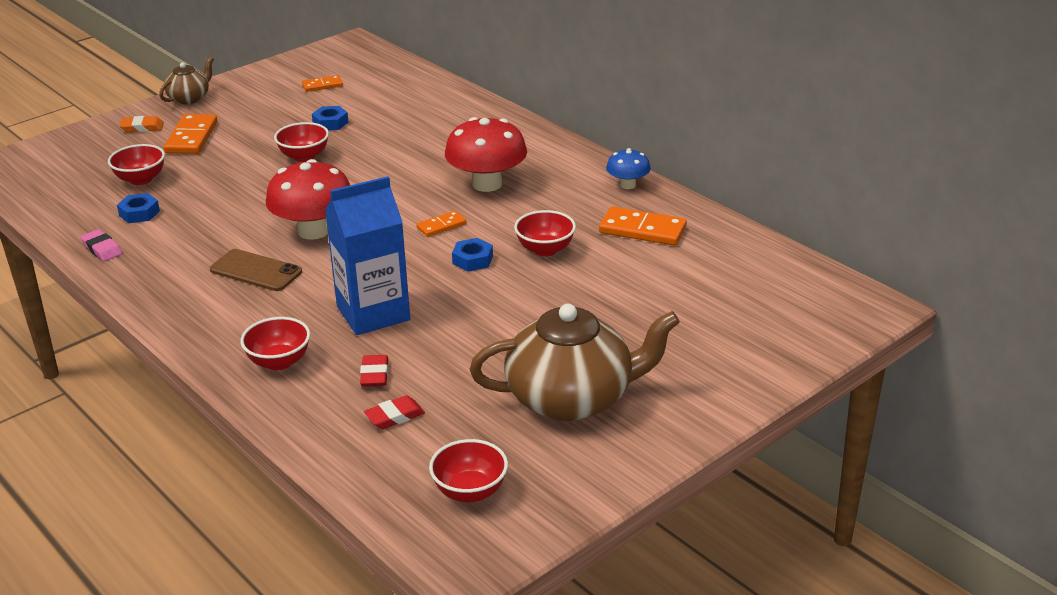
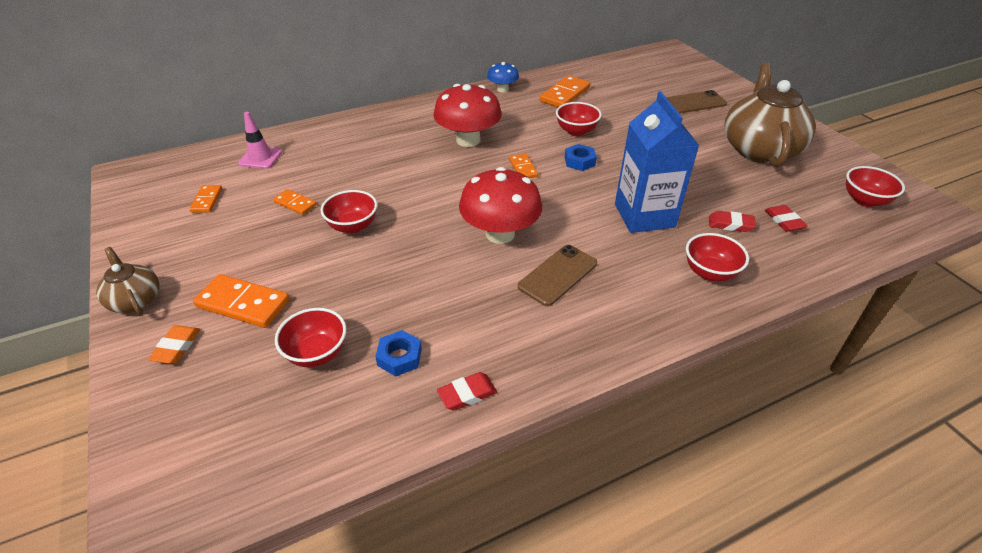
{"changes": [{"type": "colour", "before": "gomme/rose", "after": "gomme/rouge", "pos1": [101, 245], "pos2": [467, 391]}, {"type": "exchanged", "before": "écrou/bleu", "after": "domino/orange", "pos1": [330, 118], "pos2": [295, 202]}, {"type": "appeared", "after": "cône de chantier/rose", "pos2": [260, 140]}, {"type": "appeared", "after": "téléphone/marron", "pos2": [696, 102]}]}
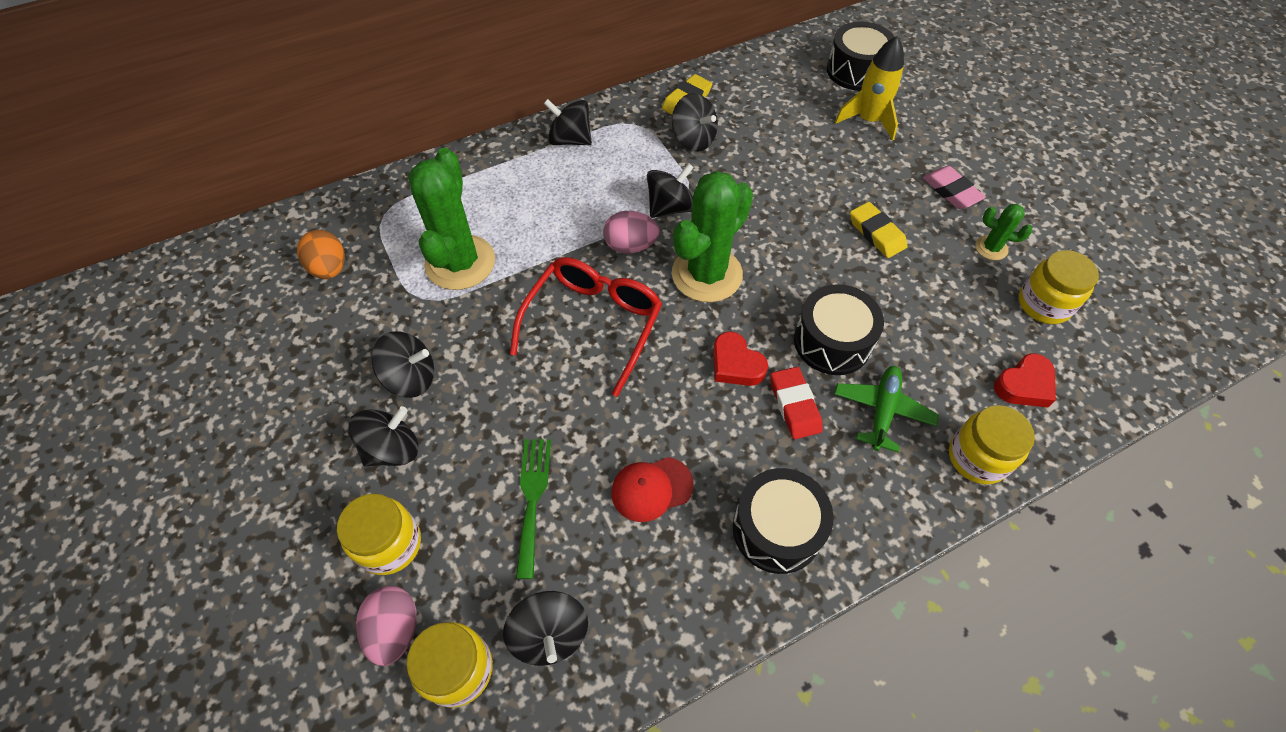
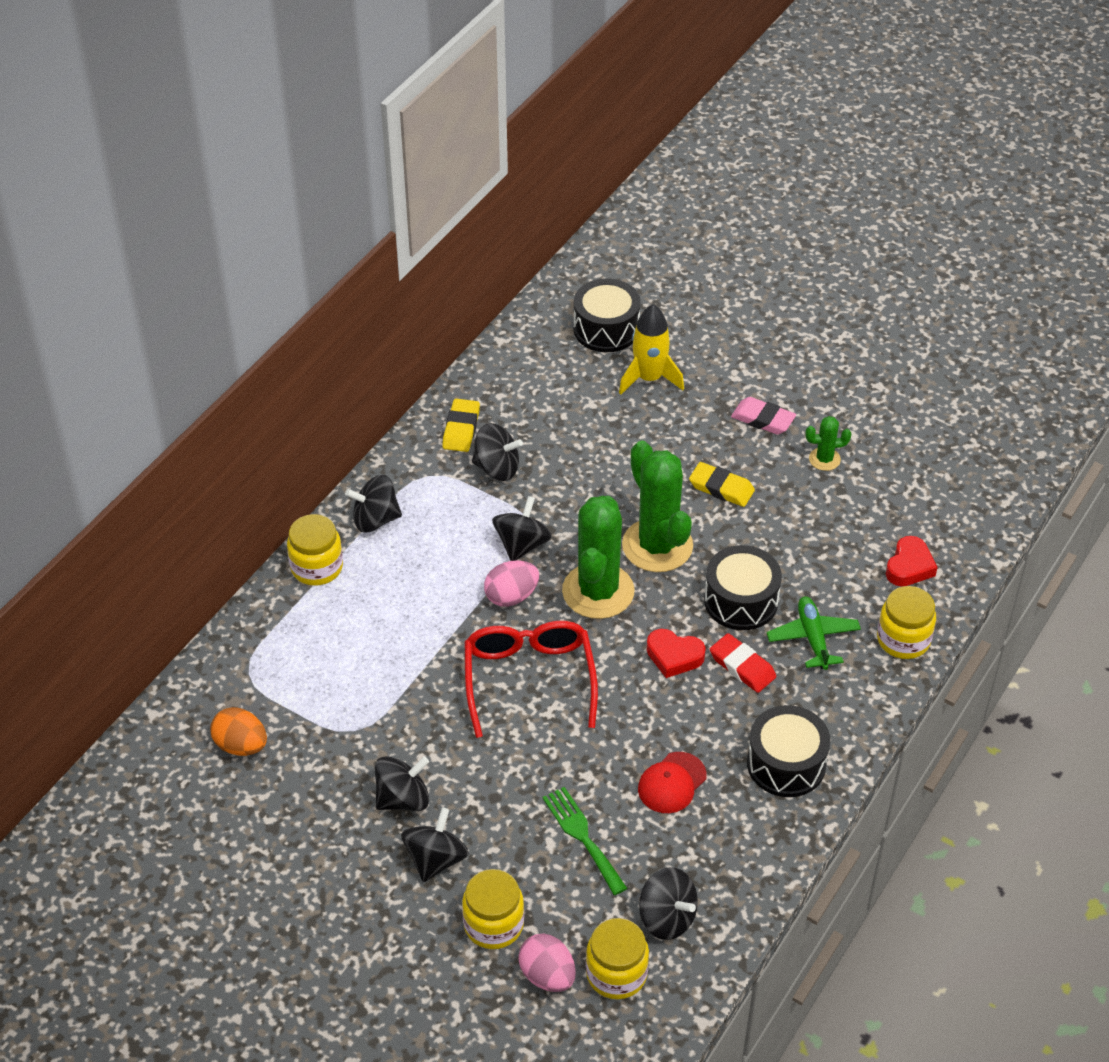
{"changes": [{"type": "relocated", "before": "cactus/vert", "pos1": [451, 219], "pos2": [657, 506]}, {"type": "relocated", "before": "bocal/jaune", "pos1": [1059, 287], "pos2": [315, 550]}]}
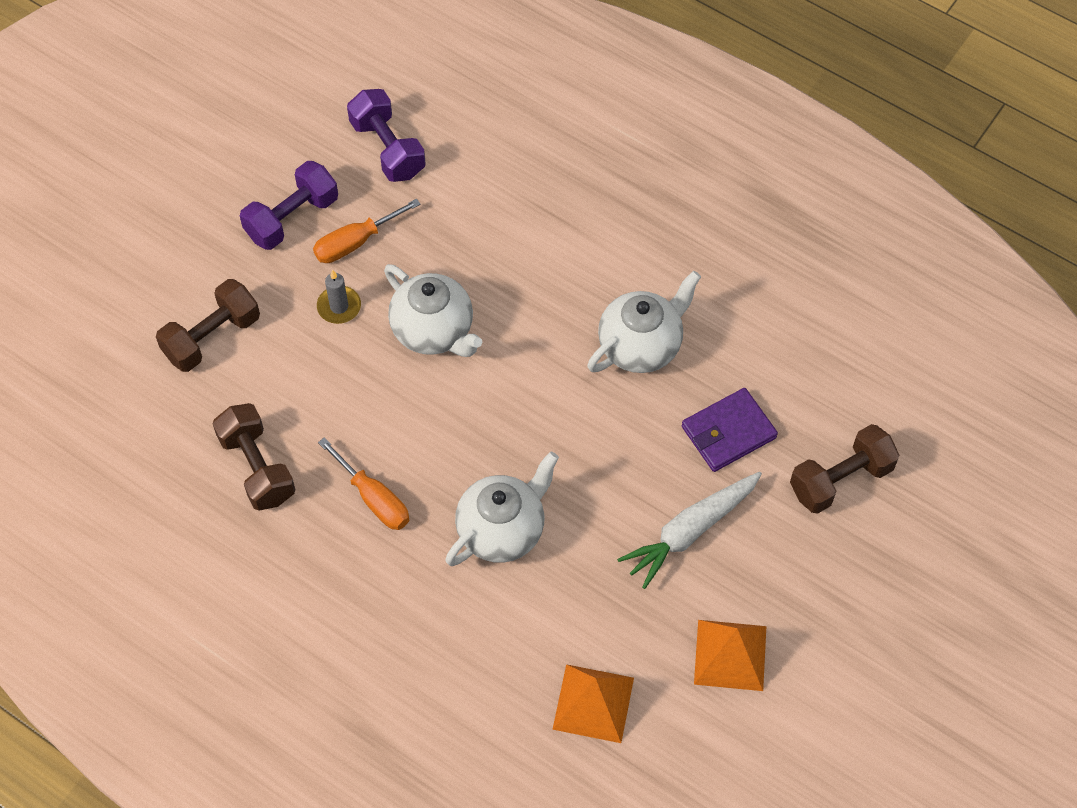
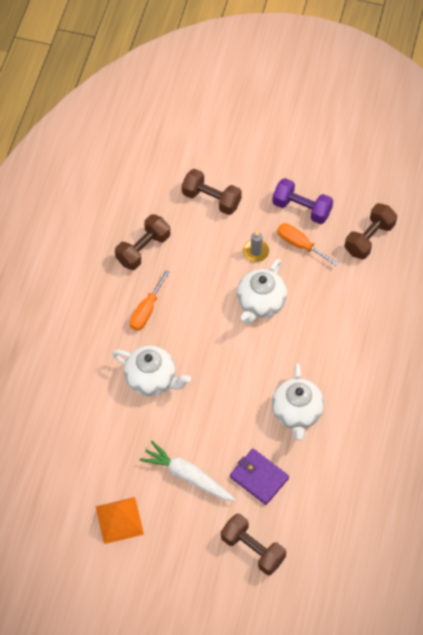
{"changes": [{"type": "colour", "before": "haltère/violet", "after": "haltère/marron", "pos1": [386, 135], "pos2": [371, 231]}, {"type": "missing", "before": "pyramide/orange", "pos1": [593, 703]}, {"type": "spun", "before": "théière/blanc", "pos1": [644, 322], "pos2": [298, 401], "turn": 60}]}
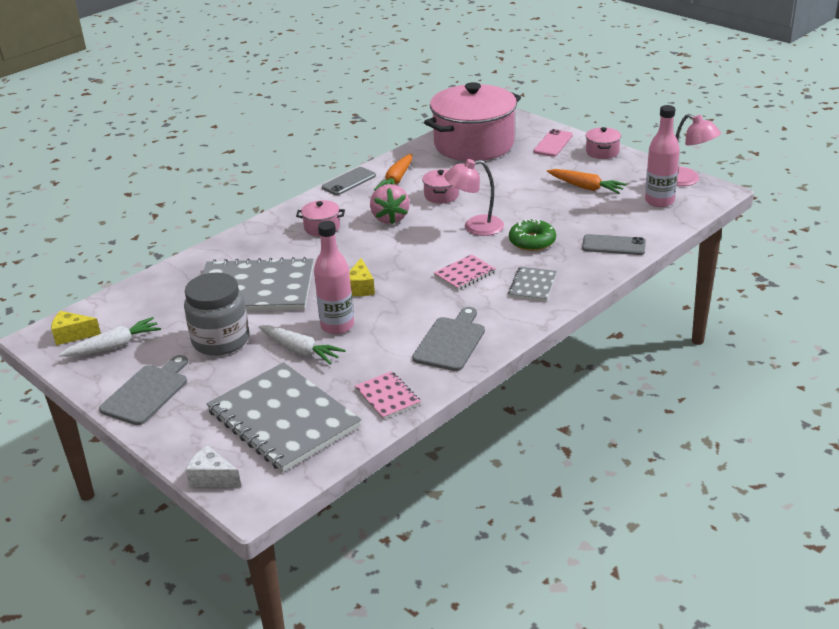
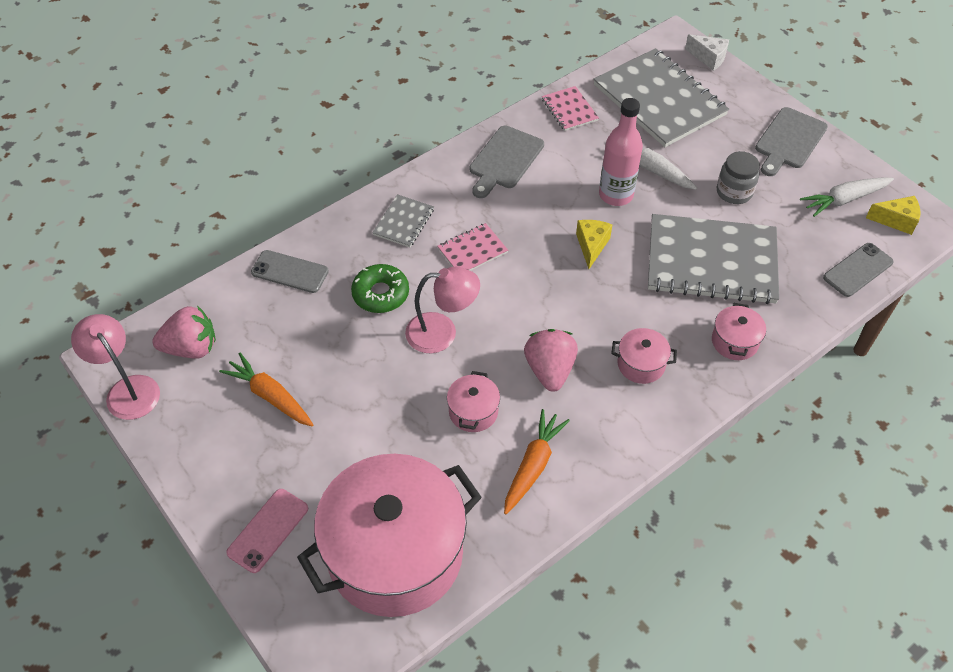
{"changes": [{"type": "size", "before": "bocal/gris", "pos1": [216, 314], "pos2": [738, 177], "scale": 0.62}, {"type": "relocated", "before": "téléphone/gris", "pos1": [349, 181], "pos2": [858, 270]}, {"type": "relocated", "before": "marmite/rose", "pos1": [603, 143], "pos2": [739, 331]}, {"type": "exchanged", "before": "bouteille/rose", "after": "fraise/rose", "pos1": [662, 156], "pos2": [184, 332]}]}
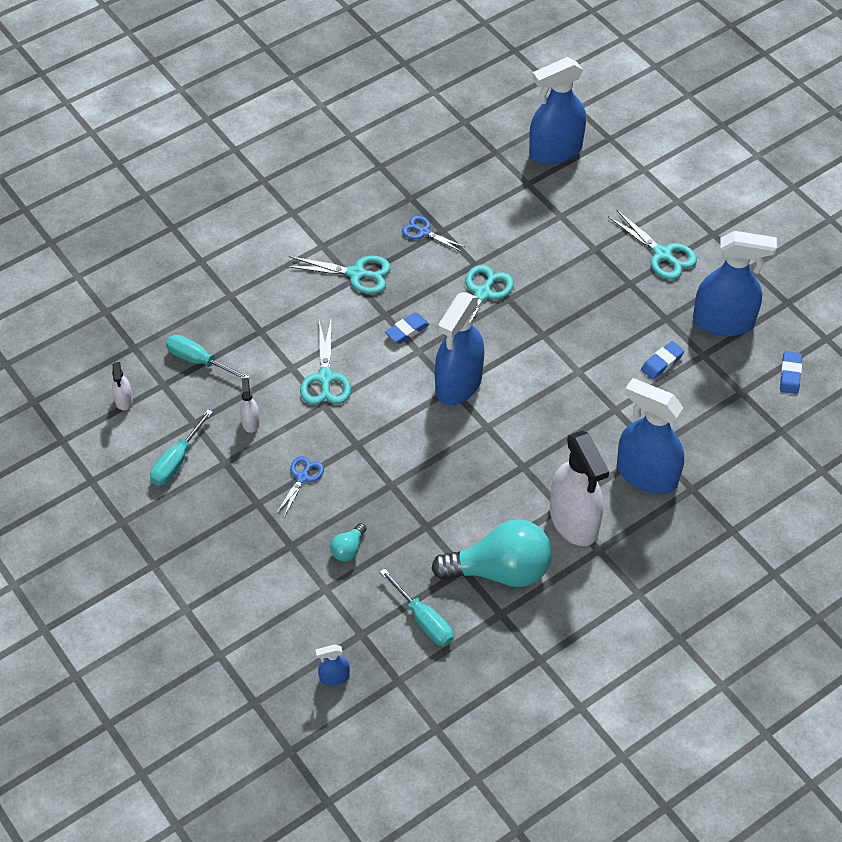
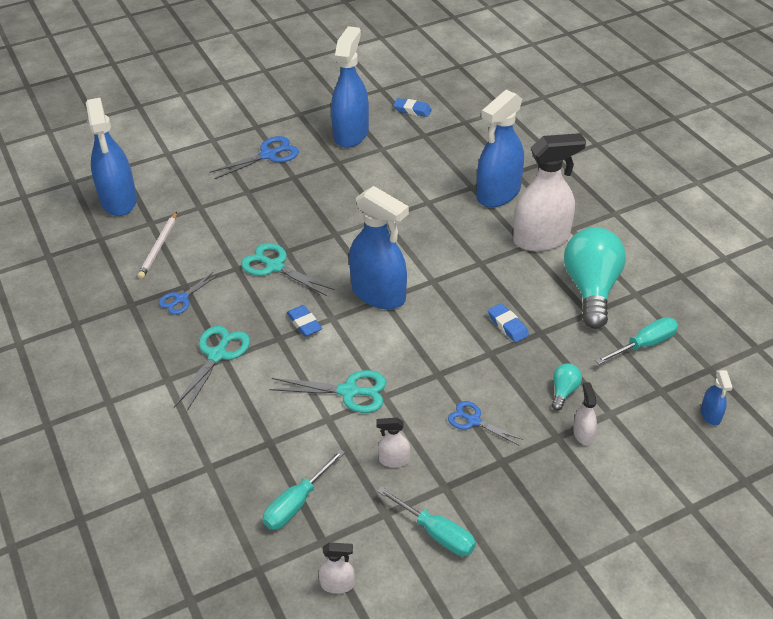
{"changes": [{"type": "spun", "before": "ampoule/turquoise", "pos1": [348, 542], "pos2": [567, 387], "turn": -105}, {"type": "colour", "before": "ciseaux/turquoise", "after": "ciseaux/bleu", "pos1": [652, 245], "pos2": [254, 157]}, {"type": "relocated", "before": "gomme/bleu", "pos1": [663, 360], "pos2": [508, 323]}, {"type": "appeared", "after": "crayon/blanc", "pos2": [157, 245]}, {"type": "appeared", "after": "vaporisateur/blanc", "pos2": [585, 413]}]}
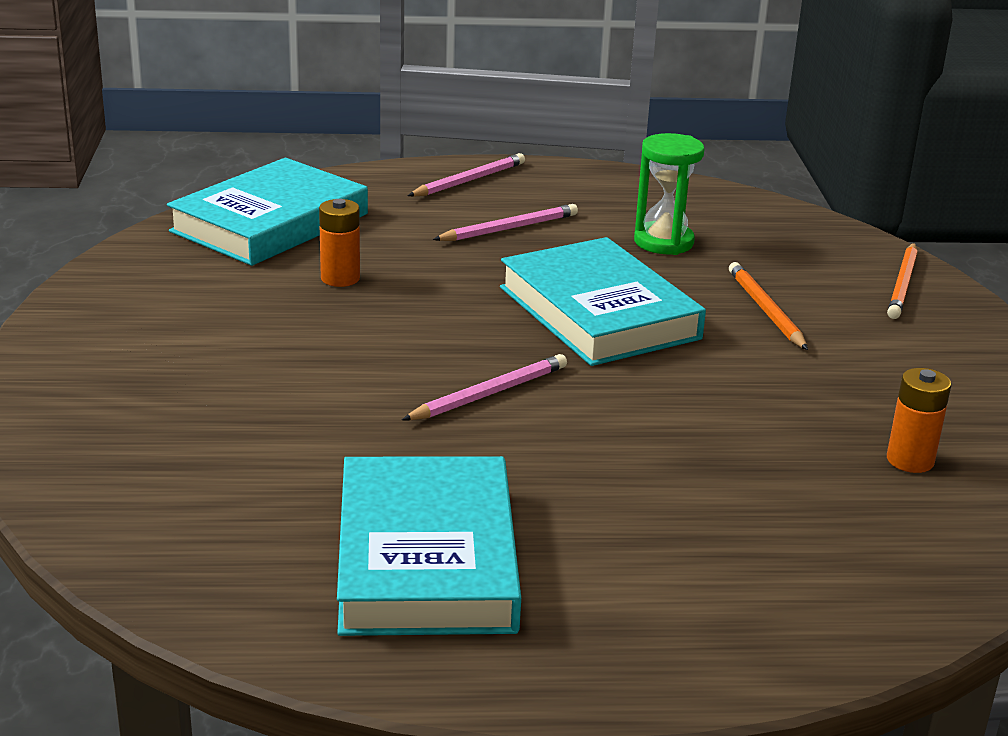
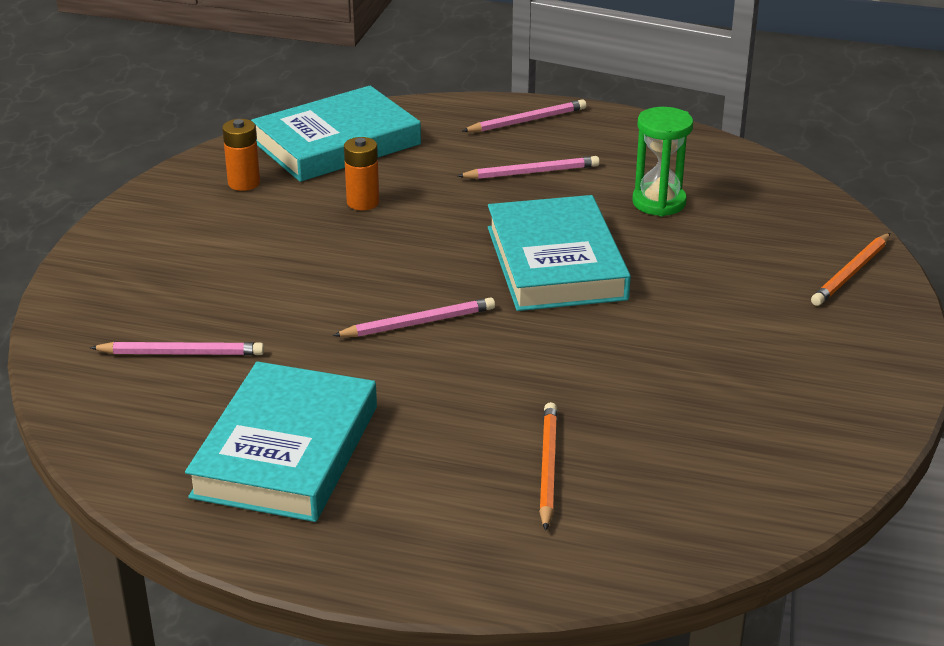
{"changes": [{"type": "relocated", "before": "crayon/orange", "pos1": [768, 306], "pos2": [548, 466]}, {"type": "relocated", "before": "pile/orange", "pos1": [919, 420], "pos2": [241, 155]}, {"type": "appeared", "after": "crayon/rose", "pos2": [177, 348]}]}
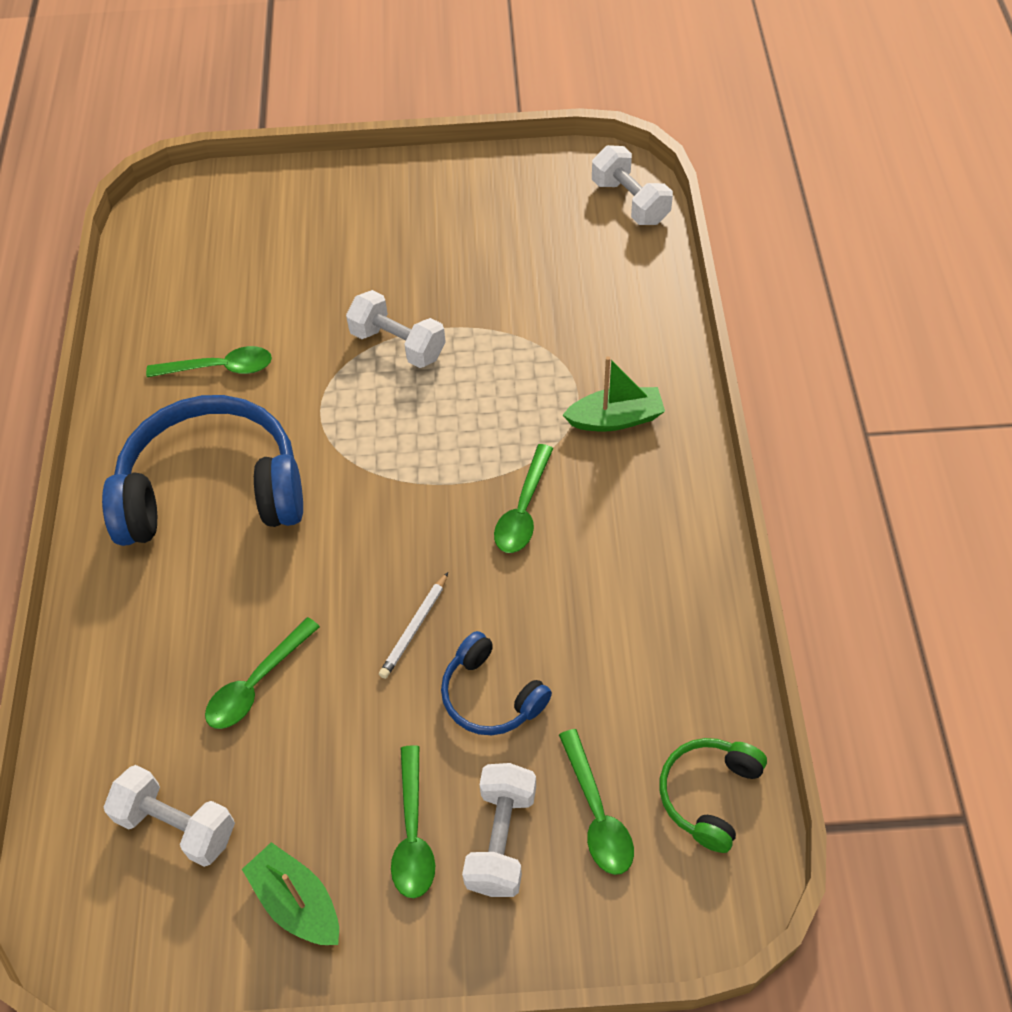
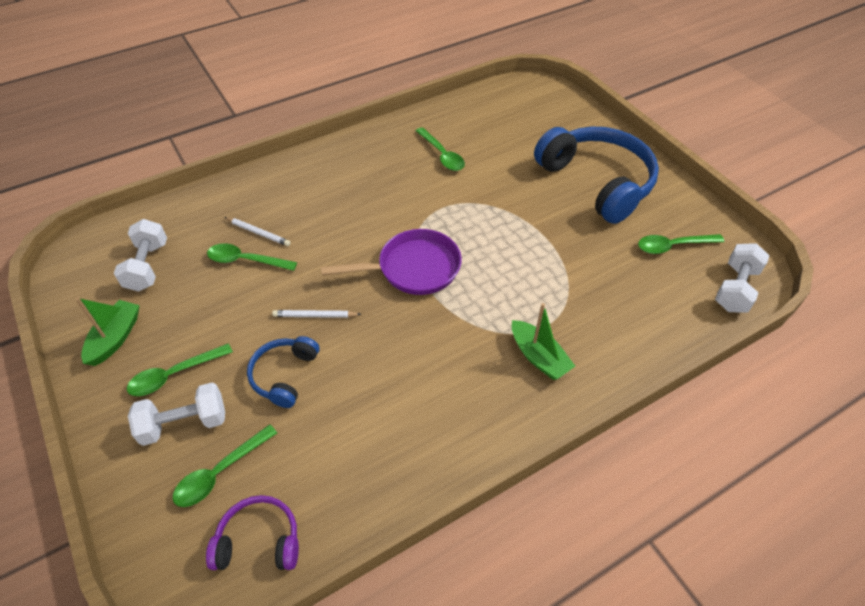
{"changes": [{"type": "relocated", "before": "casque audio/bleu", "pos1": [202, 470], "pos2": [596, 175]}, {"type": "missing", "before": "haltère/blanc", "pos1": [396, 329]}, {"type": "relocated", "before": "cuillère/vert", "pos1": [524, 498], "pos2": [681, 244]}, {"type": "colour", "before": "casque audio/vert", "after": "casque audio/violet", "pos1": [713, 795], "pos2": [252, 532]}, {"type": "appeared", "after": "crayon/blanc", "pos2": [257, 231]}, {"type": "appeared", "after": "poêle/violet", "pos2": [391, 262]}]}
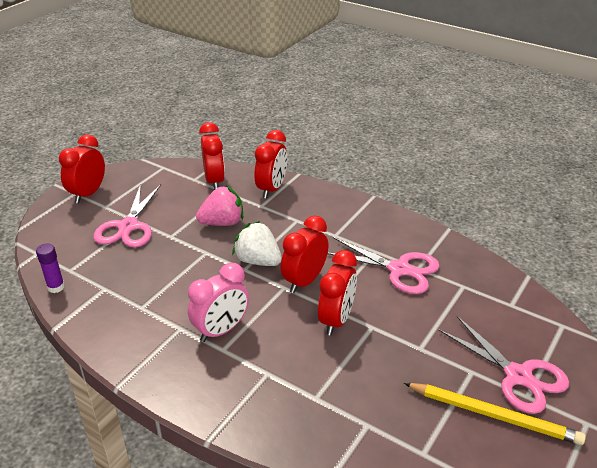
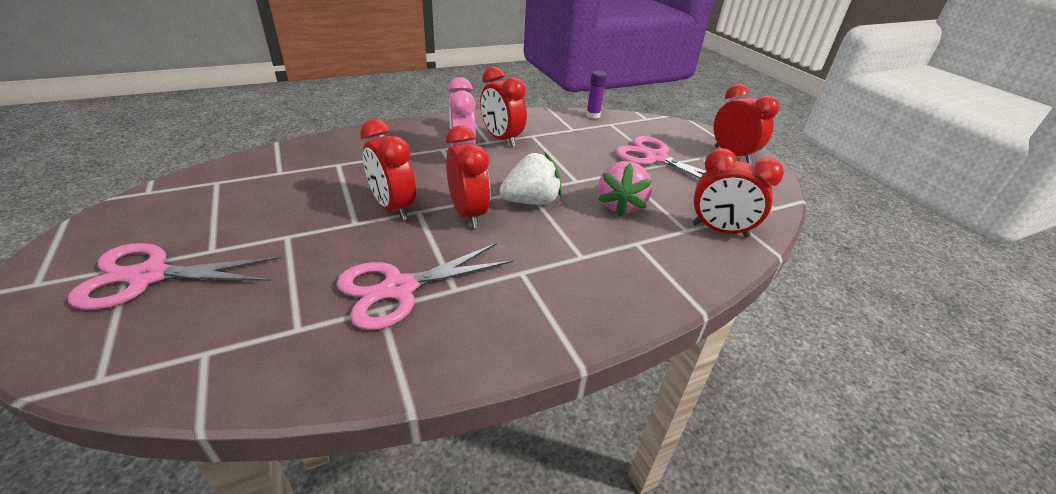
{"changes": [{"type": "relocated", "before": "réveil/rouge", "pos1": [271, 164], "pos2": [503, 107]}, {"type": "missing", "before": "crayon/jaune", "pos1": [495, 414]}]}
